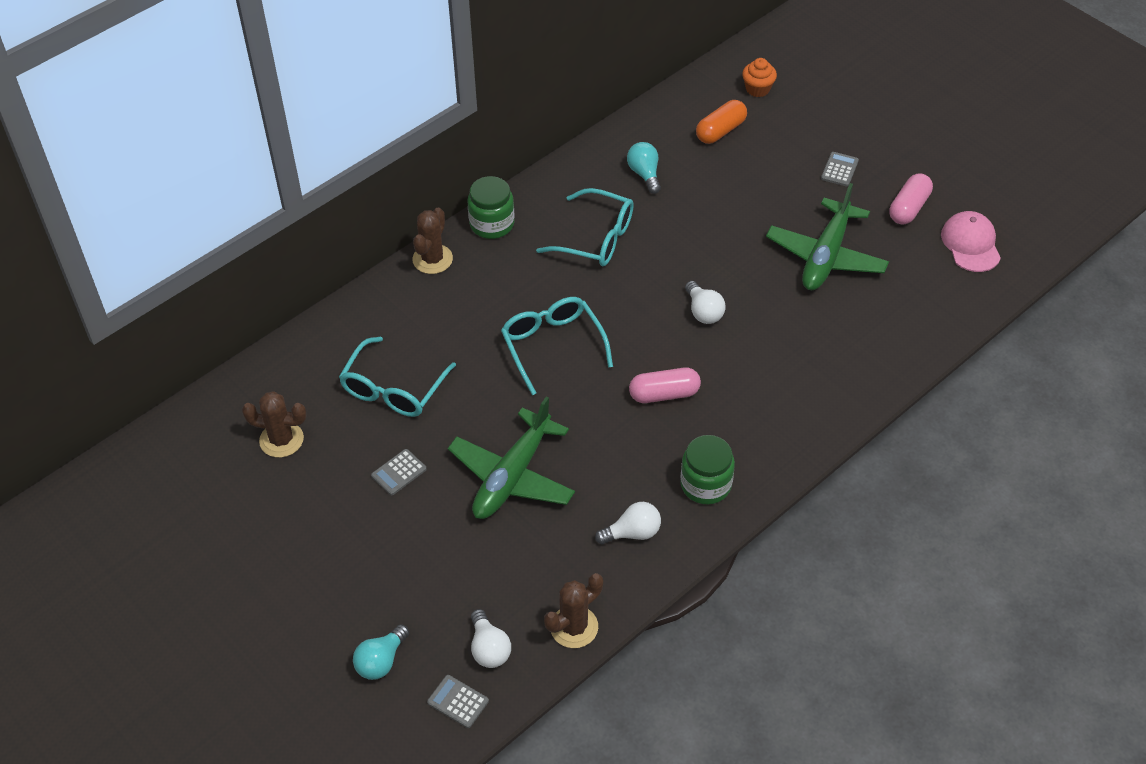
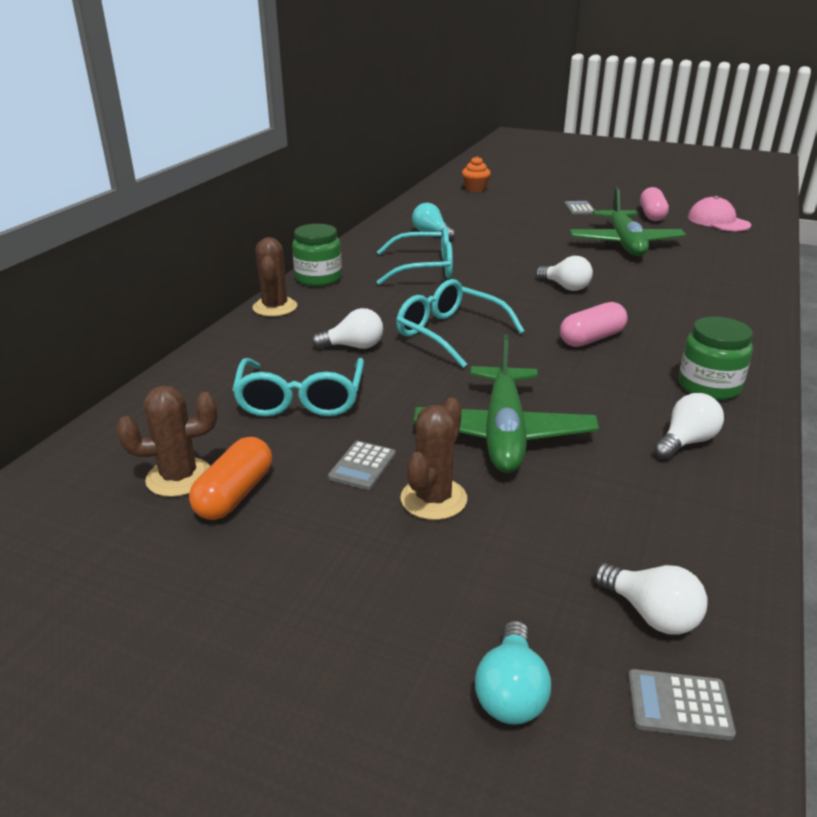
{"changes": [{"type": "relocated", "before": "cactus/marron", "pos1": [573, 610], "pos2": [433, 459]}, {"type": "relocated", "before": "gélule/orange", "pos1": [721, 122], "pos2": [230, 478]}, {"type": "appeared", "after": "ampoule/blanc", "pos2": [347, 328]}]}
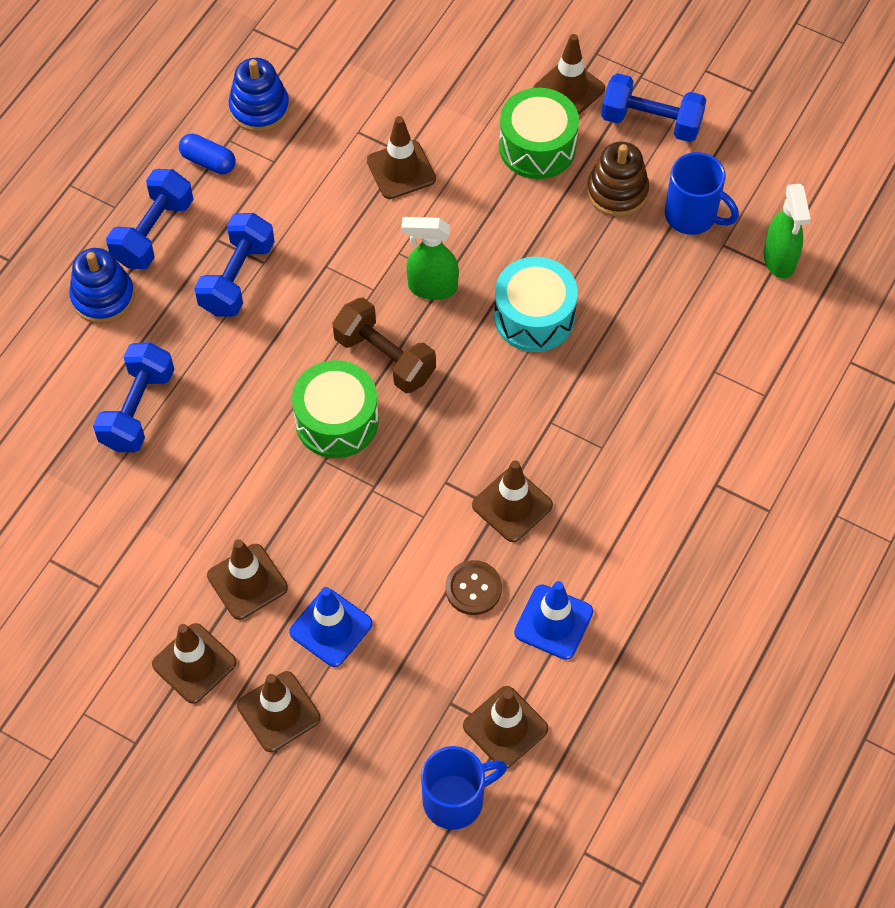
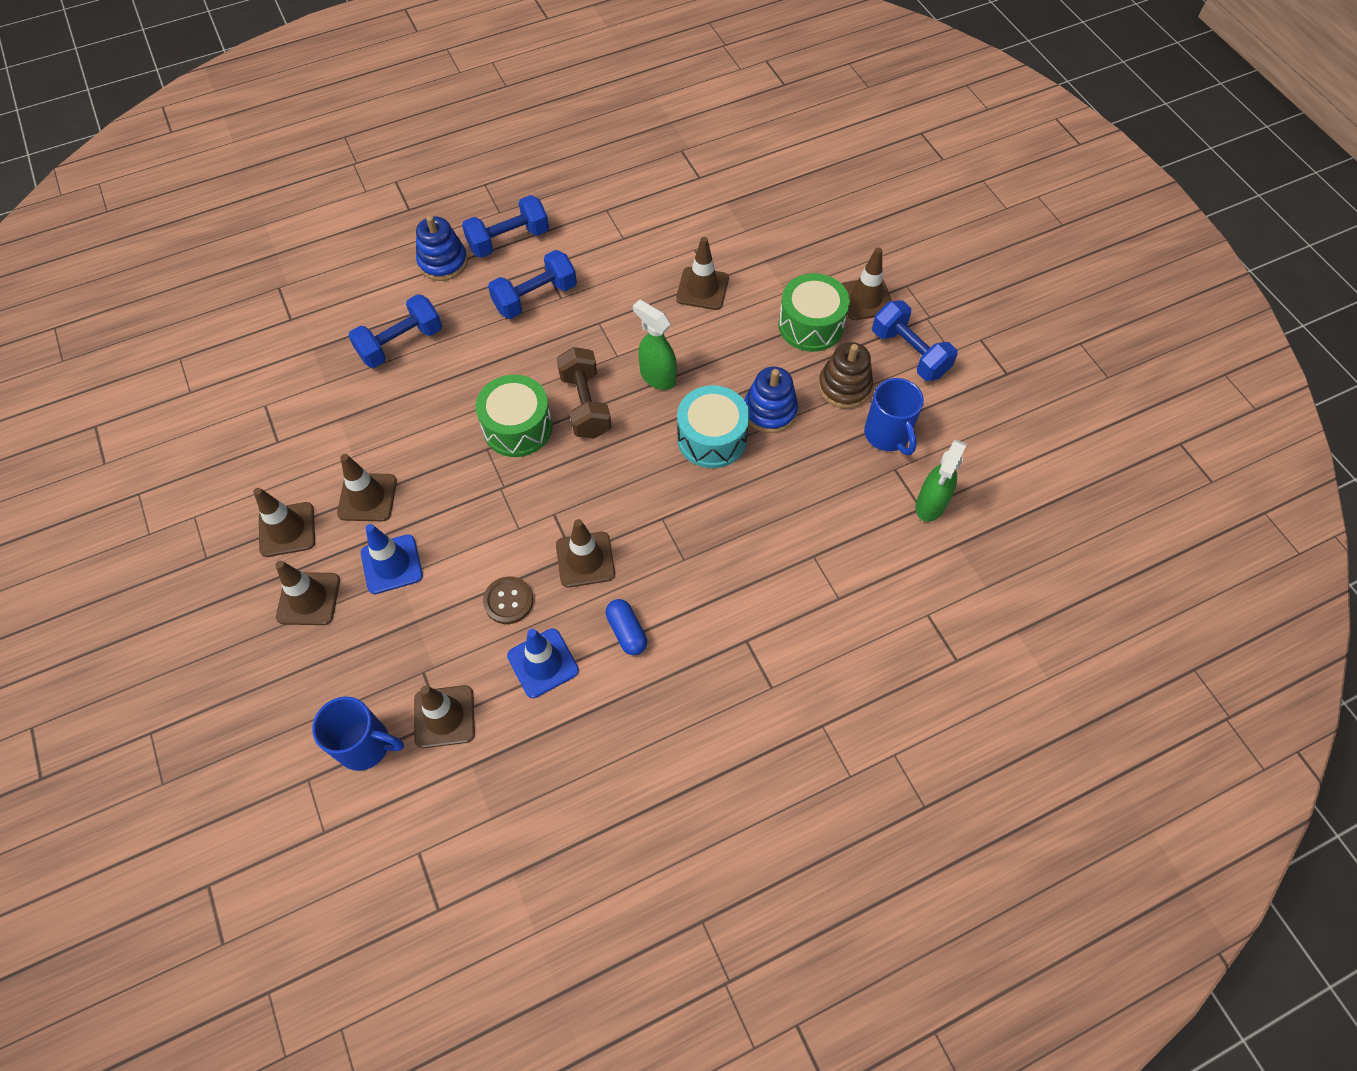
{"changes": [{"type": "relocated", "before": "gélule/bleu", "pos1": [207, 154], "pos2": [626, 627]}, {"type": "relocated", "before": "jouet à empiler/bleu", "pos1": [259, 95], "pos2": [771, 400]}]}
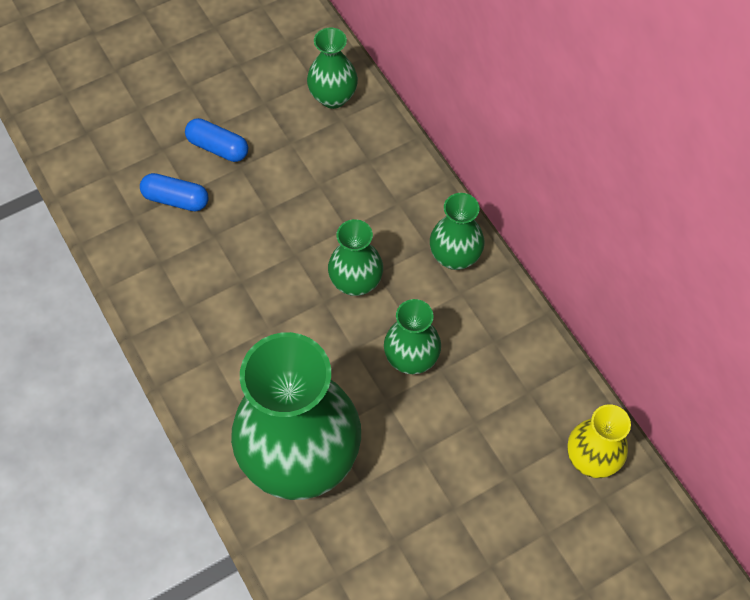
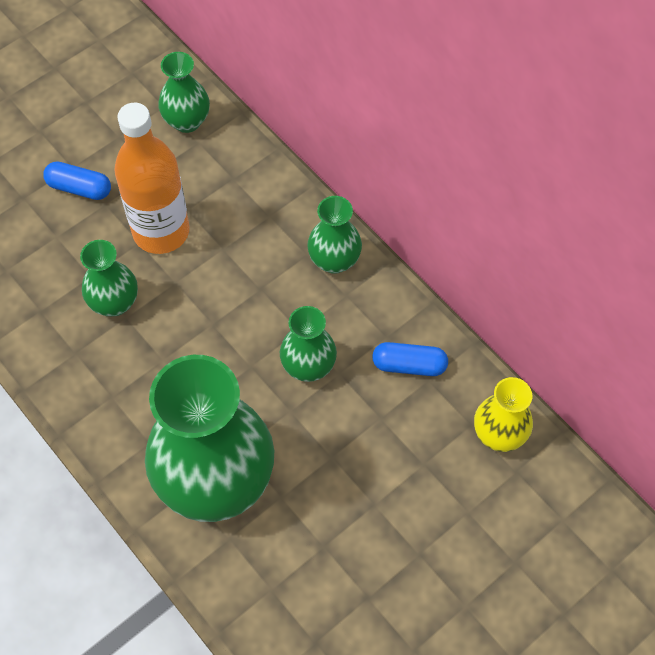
{"changes": [{"type": "relocated", "before": "gélule/bleu", "pos1": [174, 192], "pos2": [410, 359]}, {"type": "relocated", "before": "vase/vert", "pos1": [355, 257], "pos2": [109, 278]}, {"type": "appeared", "after": "bouteille/orange", "pos2": [152, 178]}]}
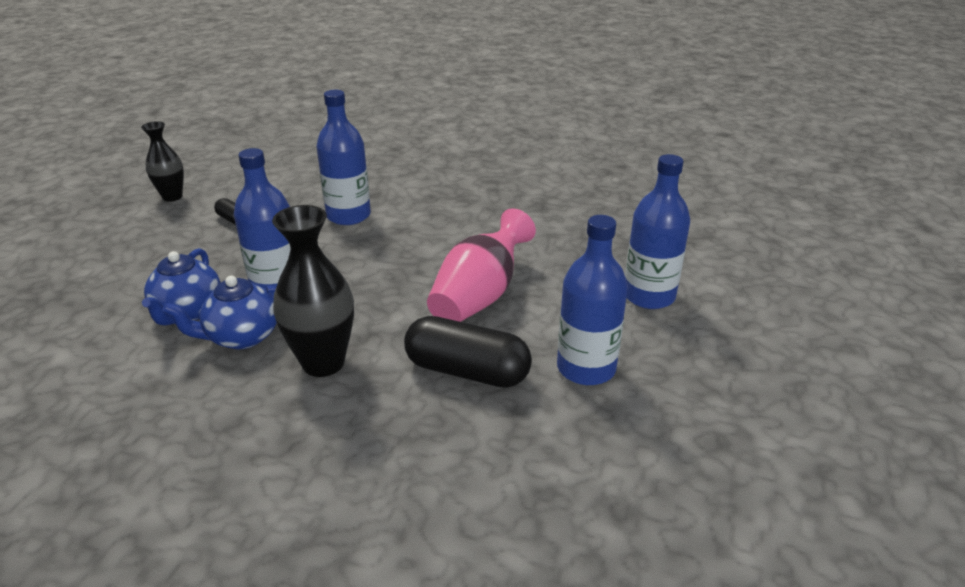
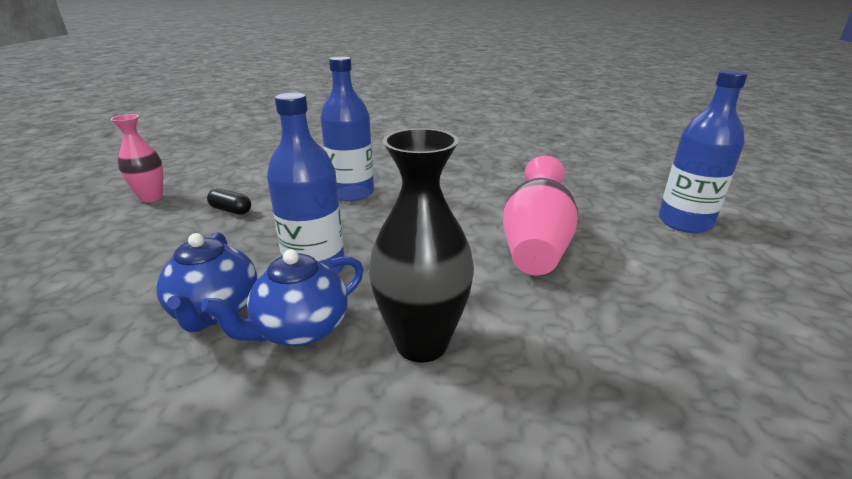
{"changes": [{"type": "colour", "before": "vase/noir", "after": "vase/rose", "pos1": [162, 161], "pos2": [137, 158]}, {"type": "missing", "before": "gélule/noir", "pos1": [468, 352]}, {"type": "missing", "before": "bouteille/bleu", "pos1": [592, 300]}]}
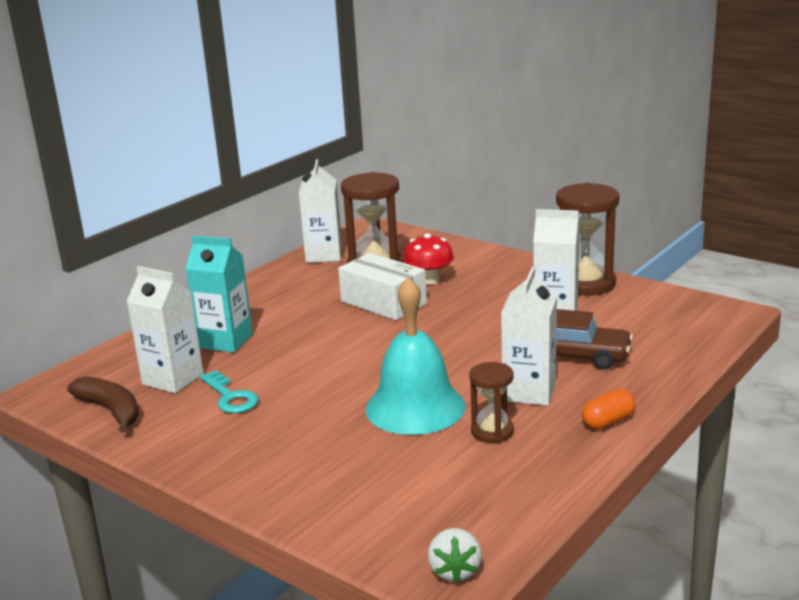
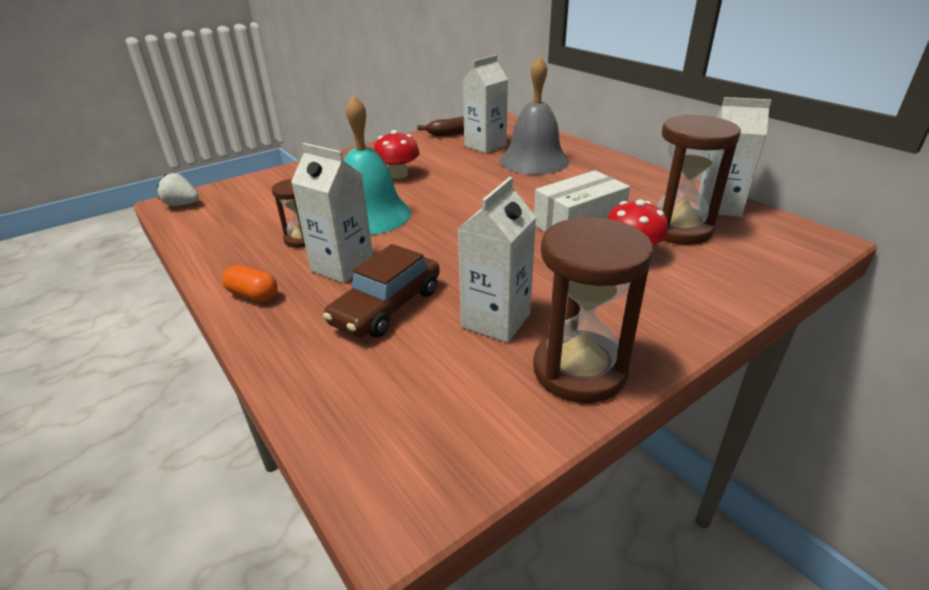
{"changes": [{"type": "exchanged", "before": "brique de lait/turquoise", "after": "cloche/gris", "pos1": [219, 293], "pos2": [534, 115]}, {"type": "missing", "before": "clé/turquoise", "pos1": [229, 391]}, {"type": "spun", "before": "gélule/orange", "pos1": [608, 409], "pos2": [250, 283], "turn": -45}, {"type": "appeared", "after": "champignon/rouge", "pos2": [397, 154]}]}
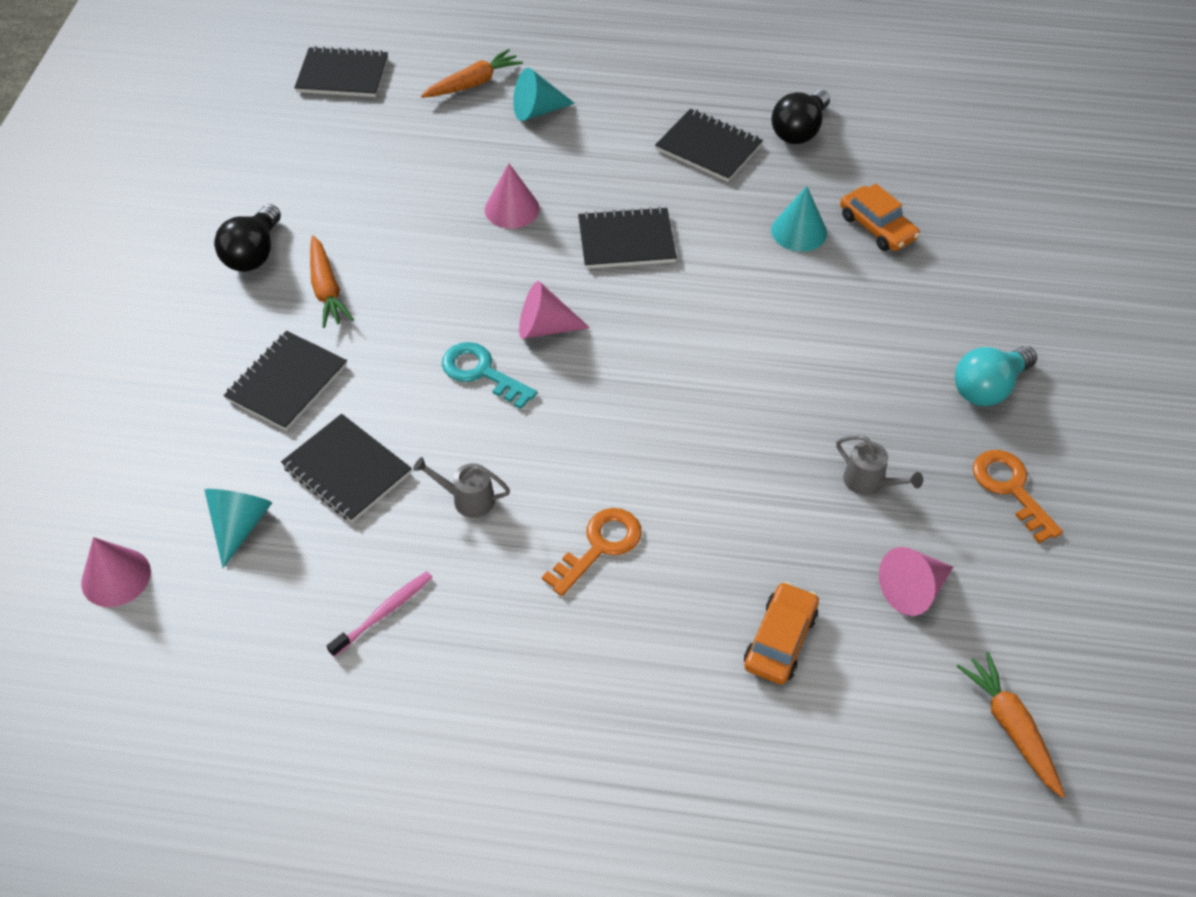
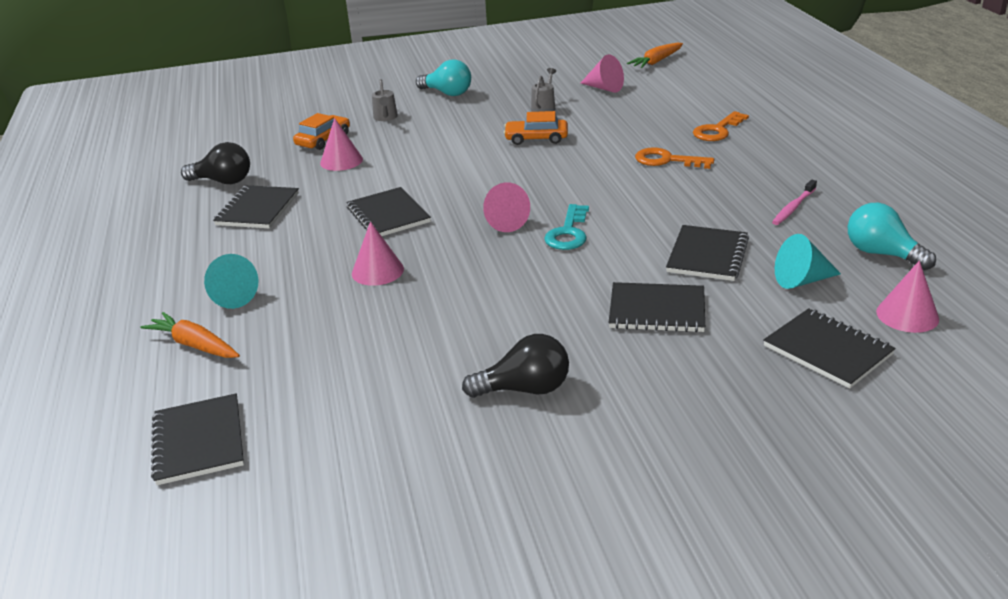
{"changes": [{"type": "missing", "before": "carotte/orange", "pos1": [332, 281]}, {"type": "spun", "before": "brosse à dents/rose", "pos1": [380, 614], "pos2": [794, 202], "turn": -75}, {"type": "relocated", "before": "arrosoir/gris", "pos1": [461, 487], "pos2": [385, 100]}, {"type": "relocated", "before": "voiture/orange", "pos1": [781, 633], "pos2": [536, 128]}, {"type": "colour", "before": "cône/turquoise", "after": "cône/rose", "pos1": [799, 219], "pos2": [341, 144]}, {"type": "relocated", "before": "clé/orange", "pos1": [1018, 496], "pos2": [721, 126]}, {"type": "appeared", "after": "carnet/noir", "pos2": [829, 348]}, {"type": "appeared", "after": "ampoule/turquoise", "pos2": [892, 236]}]}
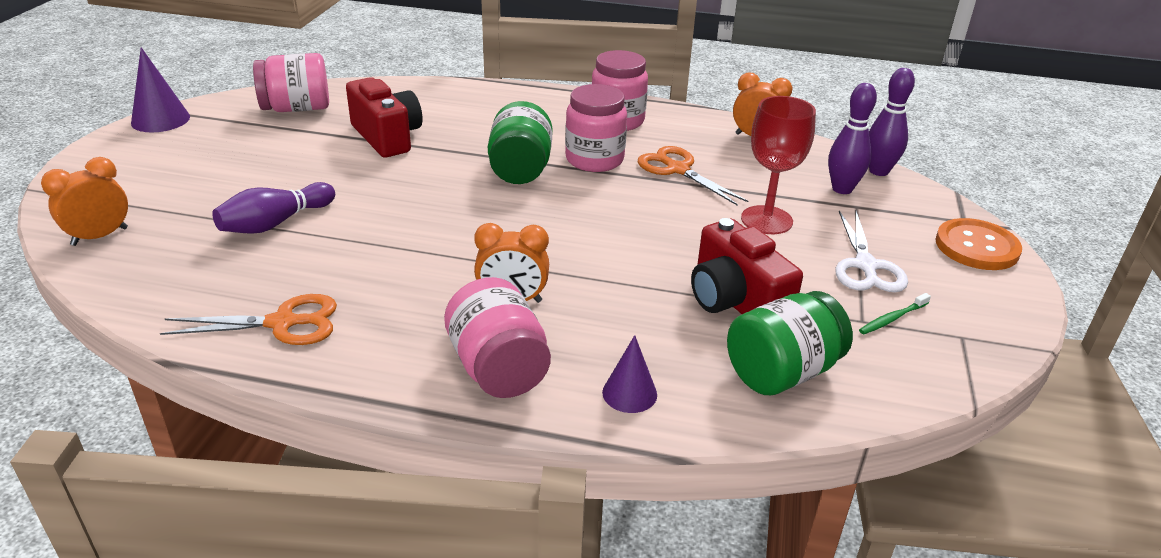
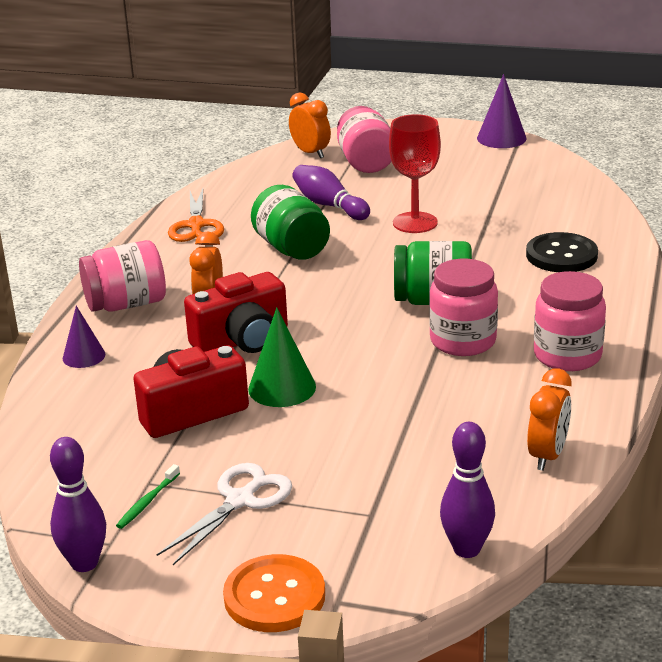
{"changes": [{"type": "relocated", "before": "bocal/rose", "pos1": [291, 82], "pos2": [364, 139]}, {"type": "relocated", "before": "appareil photo/rouge", "pos1": [384, 117], "pos2": [236, 312]}, {"type": "missing", "before": "ciseaux/orange", "pos1": [693, 176]}, {"type": "relocated", "before": "bocal/vert", "pos1": [790, 343], "pos2": [290, 222]}, {"type": "relocated", "before": "verre à pied/rouge", "pos1": [778, 165], "pos2": [415, 173]}, {"type": "relocated", "before": "quille/violet", "pos1": [852, 138], "pos2": [78, 504]}, {"type": "spun", "before": "ciseaux/blanc", "pos1": [871, 251], "pos2": [224, 514], "turn": 120}, {"type": "spun", "before": "brosse à dents/vert", "pos1": [895, 313], "pos2": [148, 496], "turn": -120}, {"type": "appeared", "after": "cône/vert", "pos2": [282, 357]}, {"type": "appeared", "after": "bouton/noir", "pos2": [562, 252]}]}
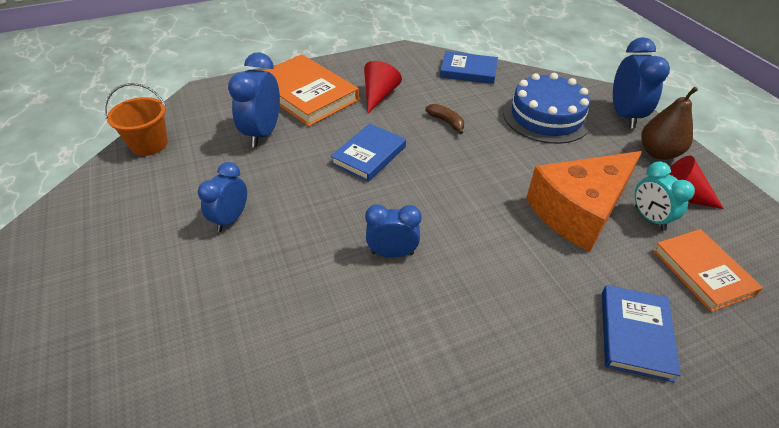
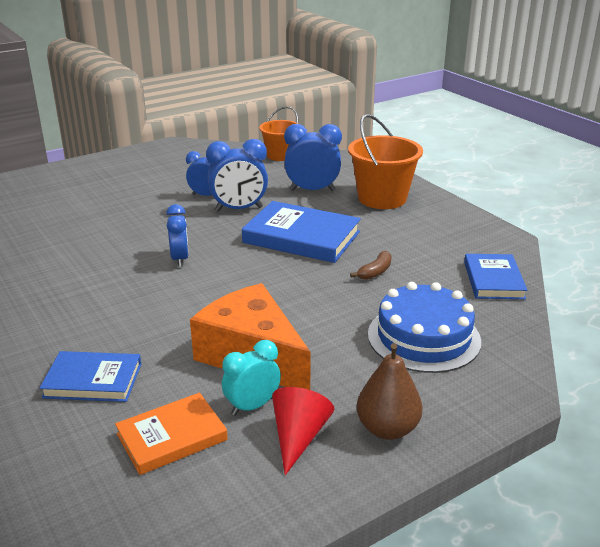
{"changes": [{"type": "exchanged", "before": "livre/orange", "after": "seau/orange", "pos1": [311, 90], "pos2": [385, 161]}, {"type": "size", "before": "livre/bleu", "pos1": [368, 153], "pos2": [301, 232], "scale": 1.59}, {"type": "missing", "before": "cône/rouge", "pos1": [383, 87]}, {"type": "relocated", "before": "réveil/bleu", "pos1": [641, 83], "pos2": [237, 175]}]}
